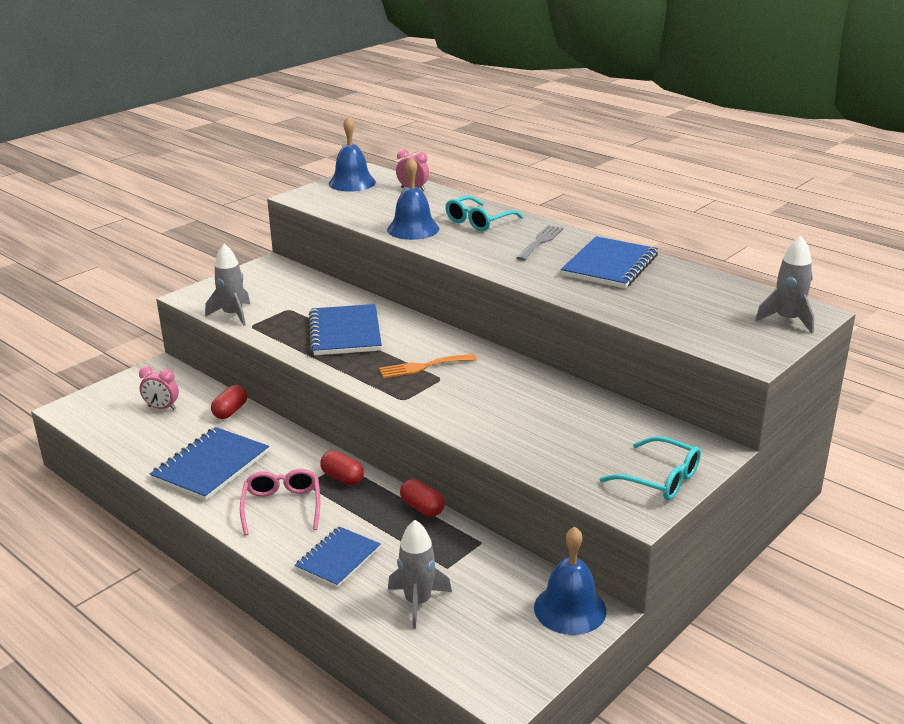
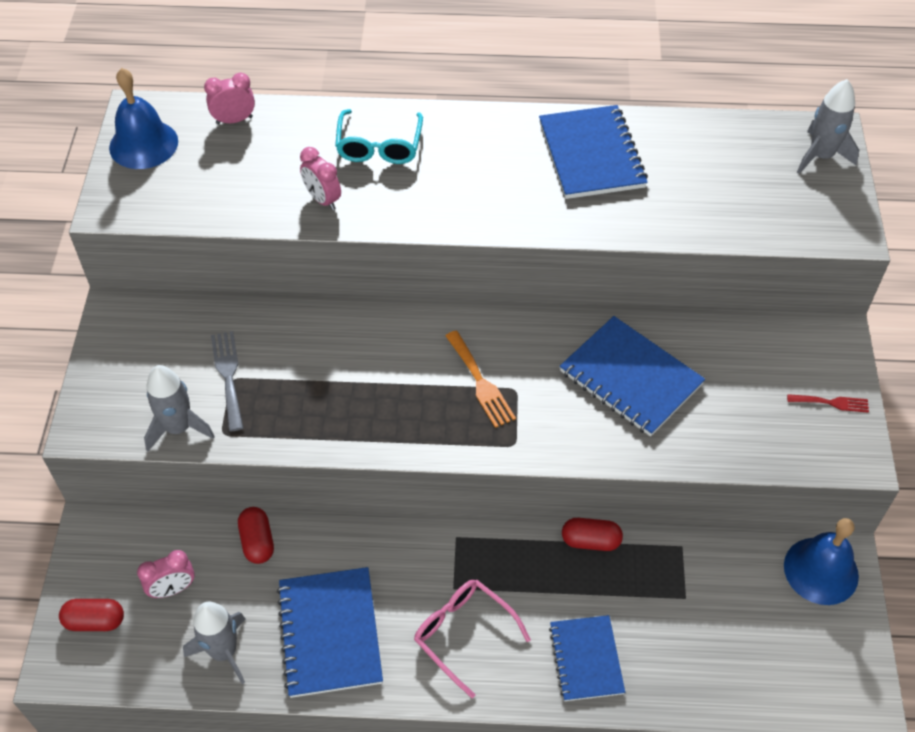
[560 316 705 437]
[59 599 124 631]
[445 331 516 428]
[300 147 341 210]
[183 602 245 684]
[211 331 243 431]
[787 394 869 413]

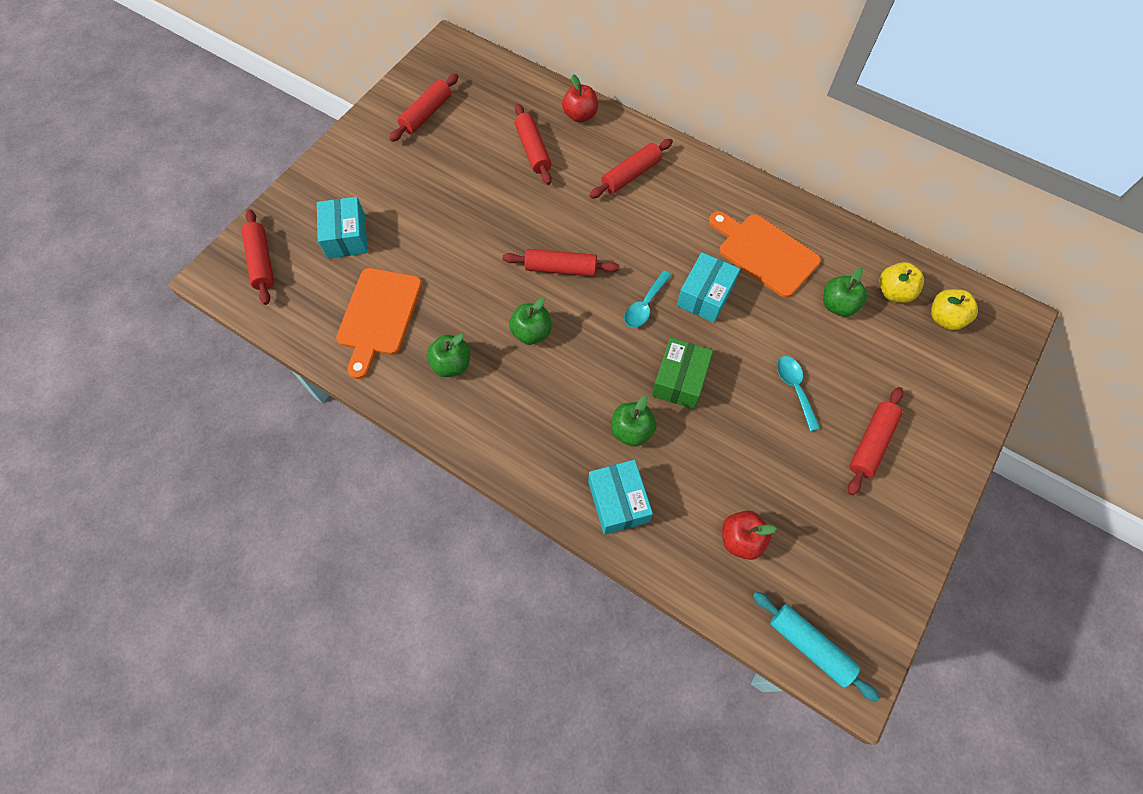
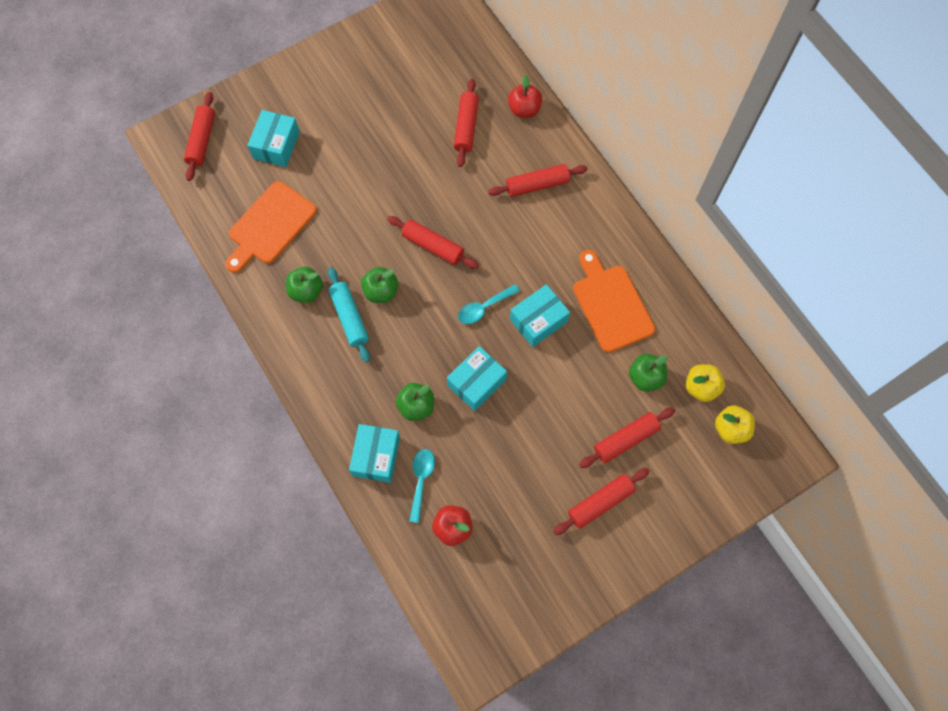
[579 407 675 468]
[447 346 507 411]
[328 267 370 362]
[409 449 435 523]

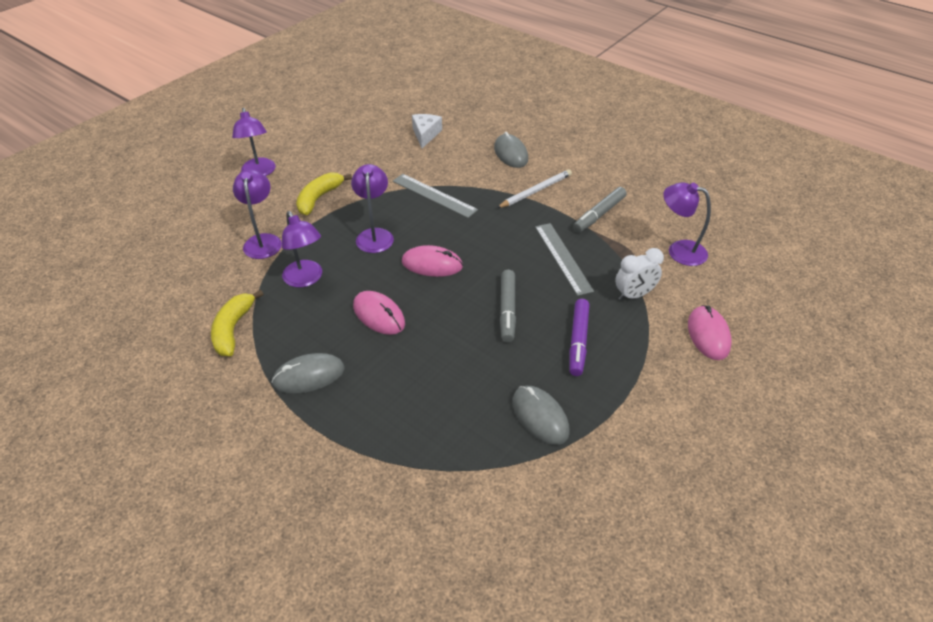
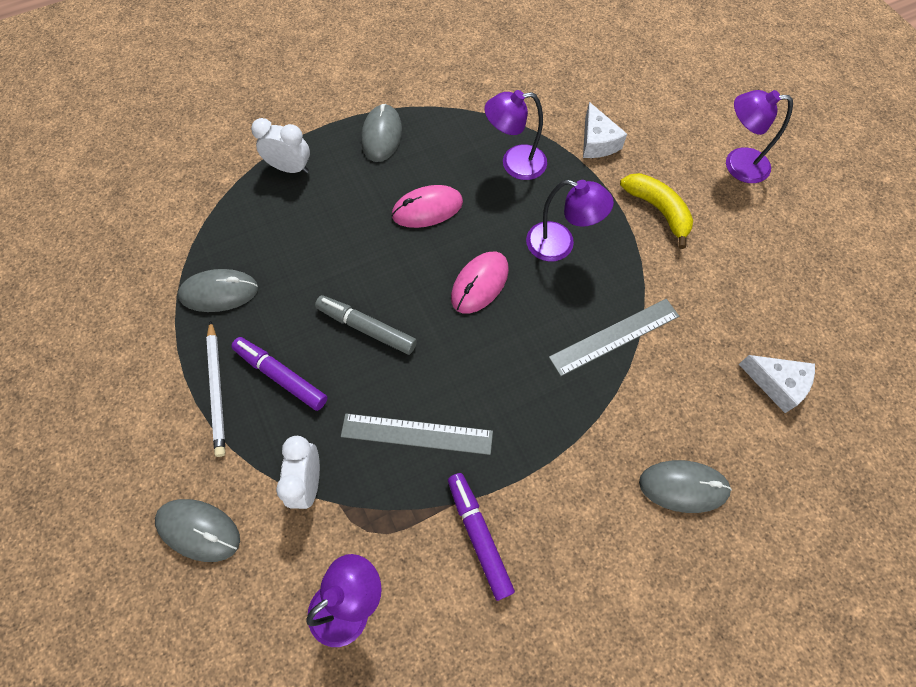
[211 290 264 356] (first image)
[583 102 627 158]
[206 320 226 457]
[448 473 515 601]
[155 499 240 562]
[251 118 310 173]

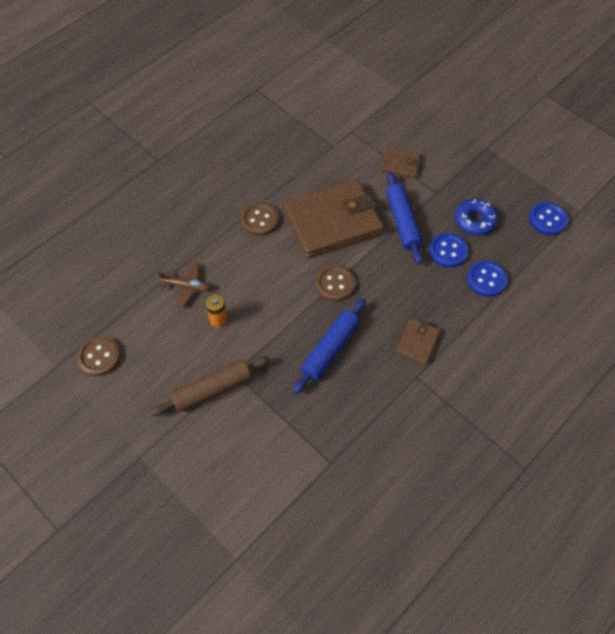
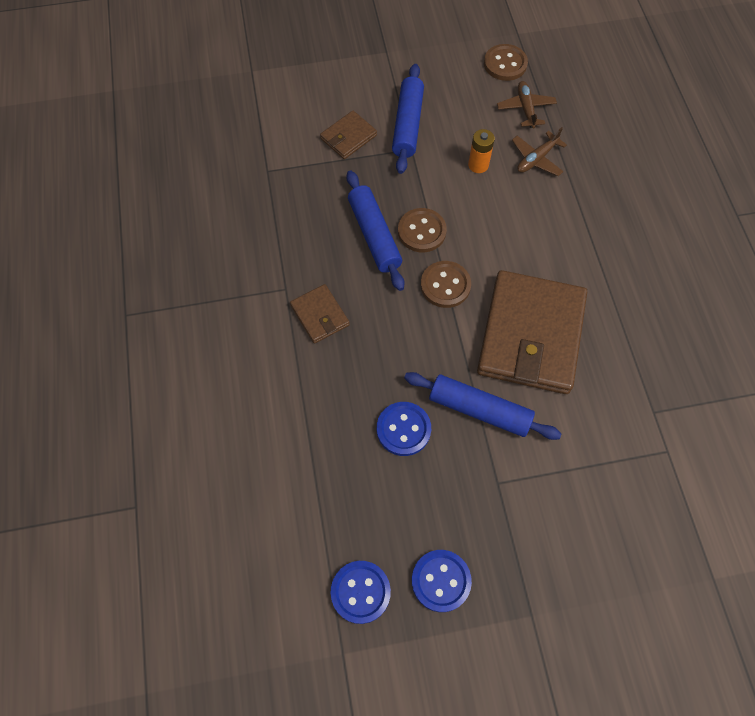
[392 64 424 174]
[398 208 447 252]
[320 111 377 159]
[455 199 498 235] (first image)
[412 550 472 612]
[497 81 557 128]

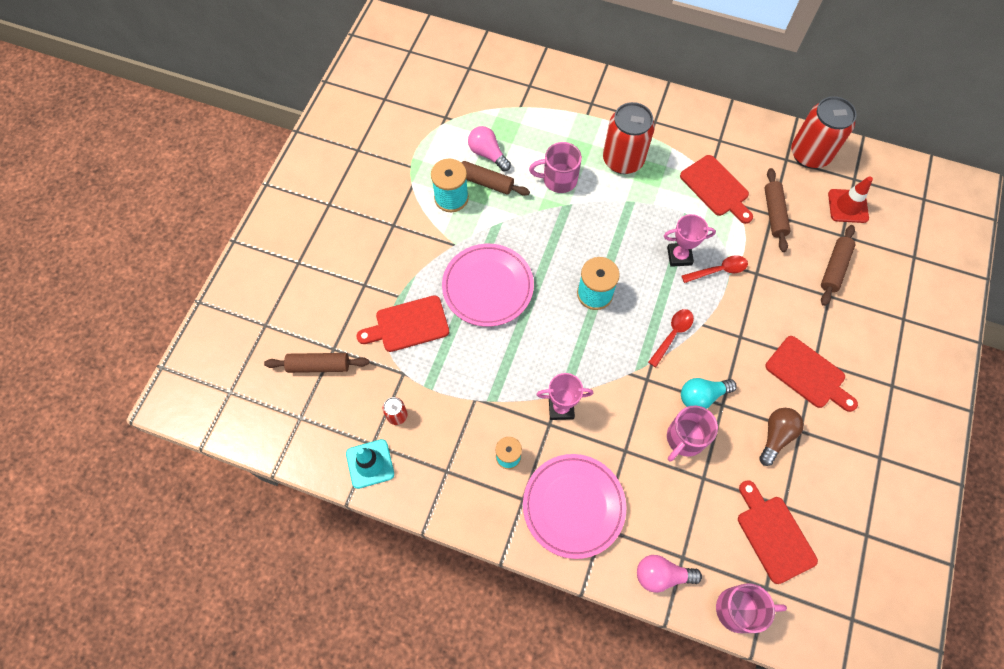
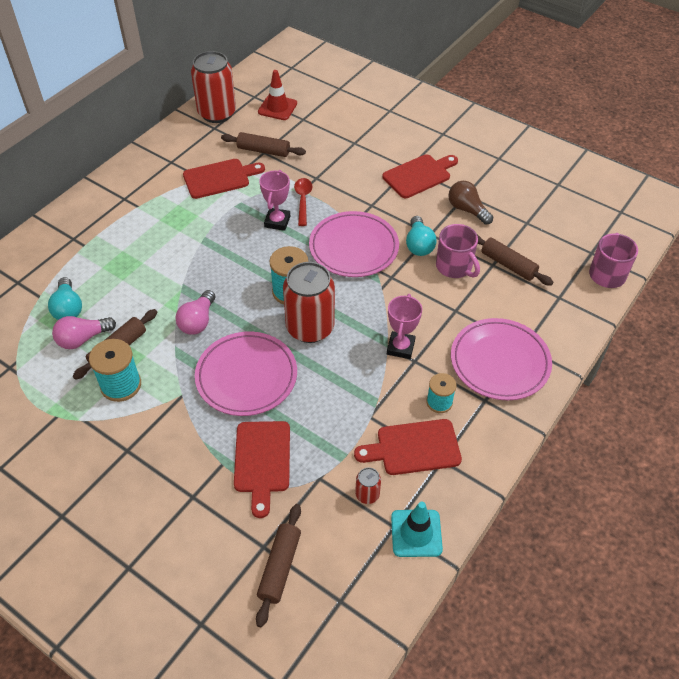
[529 142 582 193] (first image)
[283 262 335 343]
[175 290 215 335]
[309 211 399 277]
[354 419 462 475]
[477 235 553 286]
[48 277 82 320]

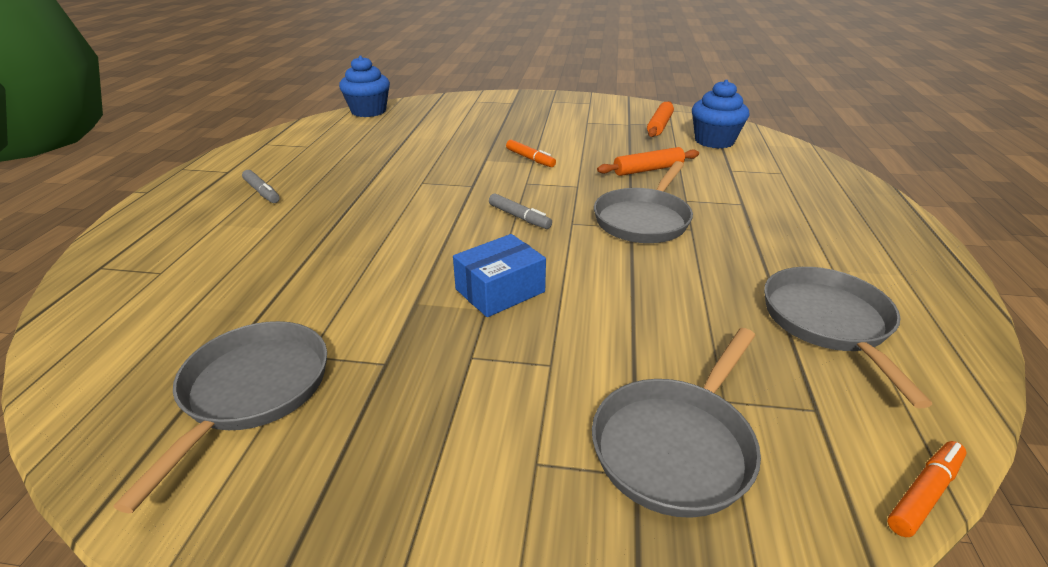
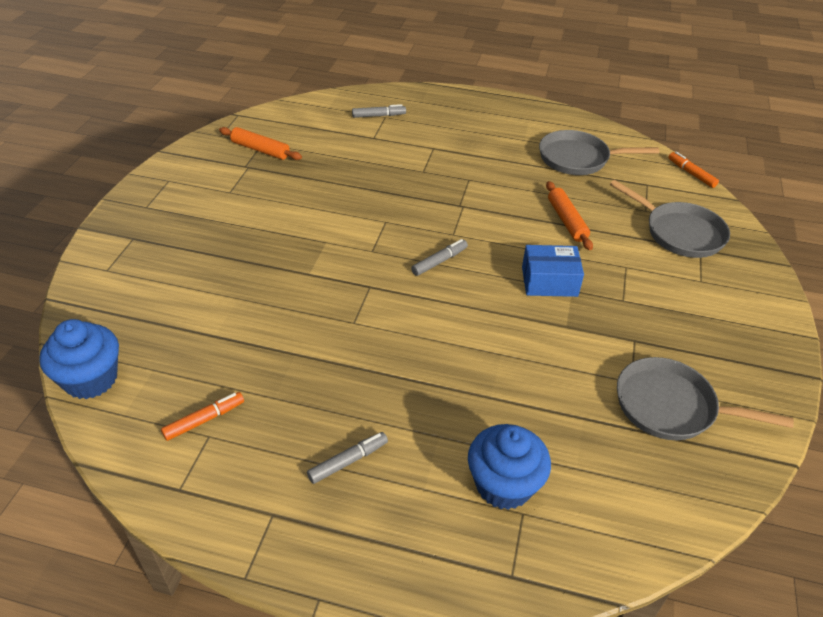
[522 245 584 297]
[161 392 244 441]
[594 161 693 243] (first image)
[546 181 593 250]
[468 424 551 510]
[352 104 406 118]

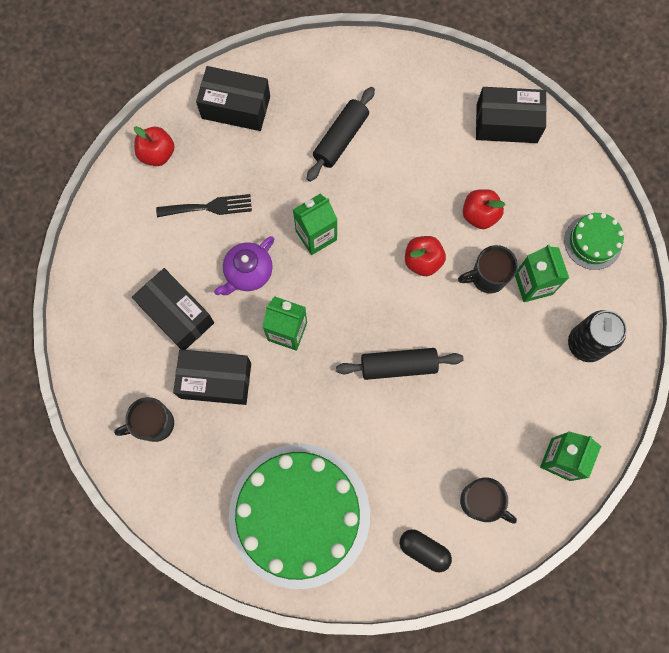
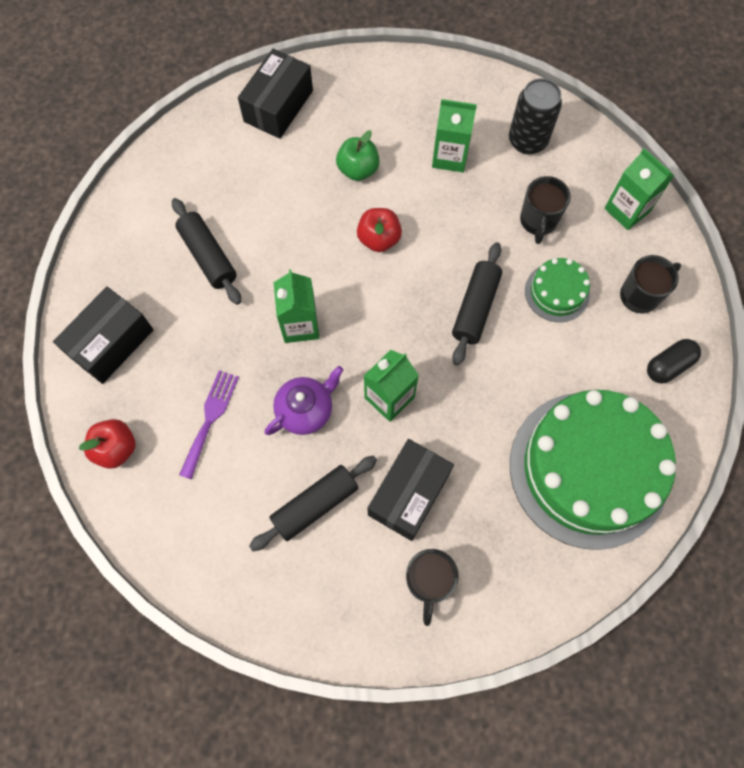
[249 456 377 551]
[179 370 239 479]
[265 366 344 435]
[520 176 571 244]
[336 130 380 181]
[525 258 590 322]

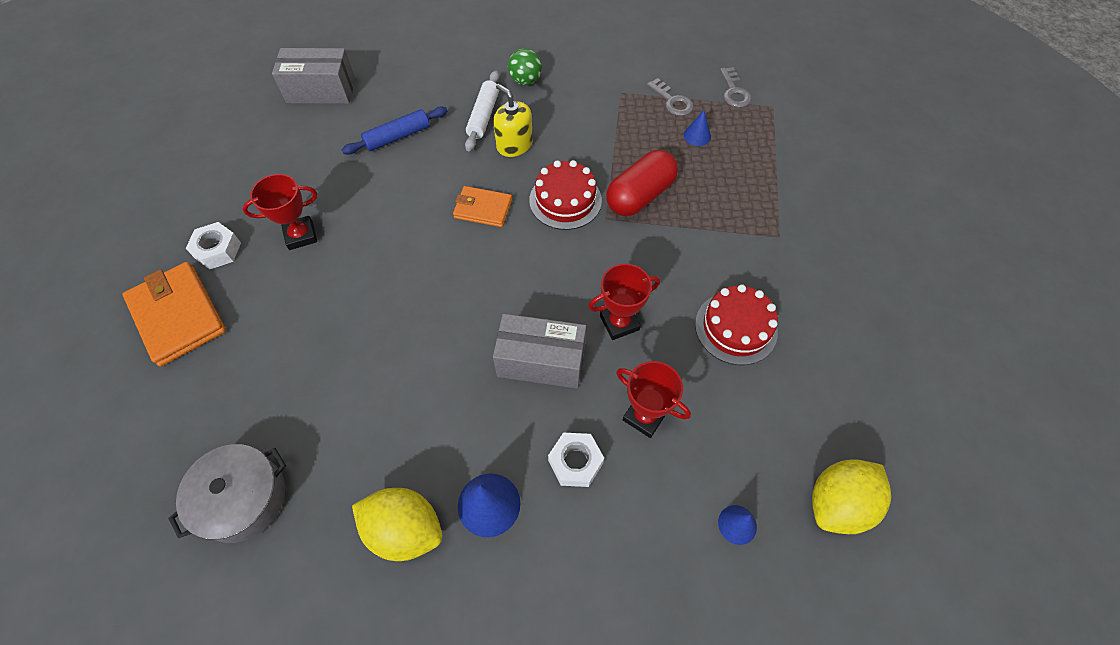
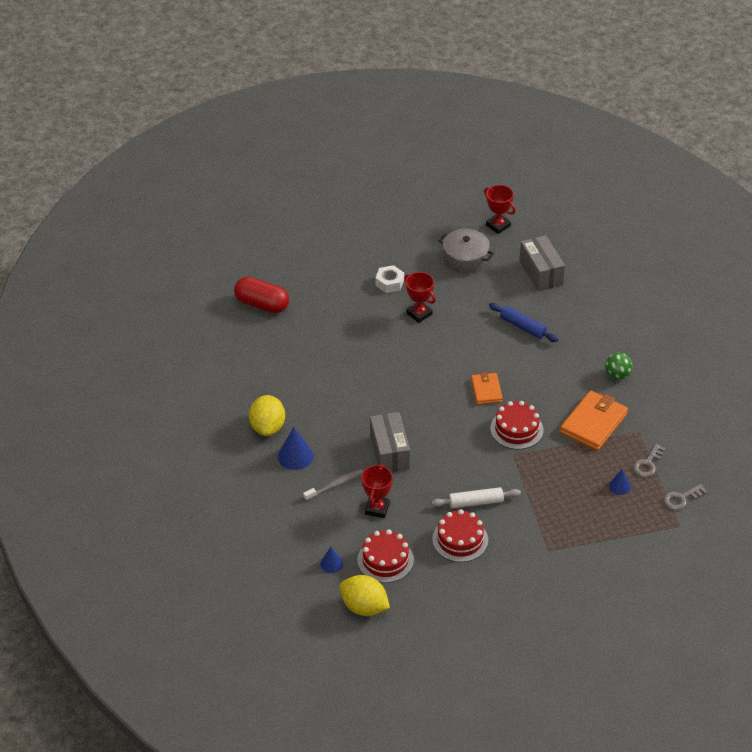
[560 390 628 451]
[439 229 494 274]
[431 487 521 508]
[493 84 533 157] (first image)
[303 469 363 501]
[484 185 515 234]
[234 277 289 313]
[357 529 414 583]

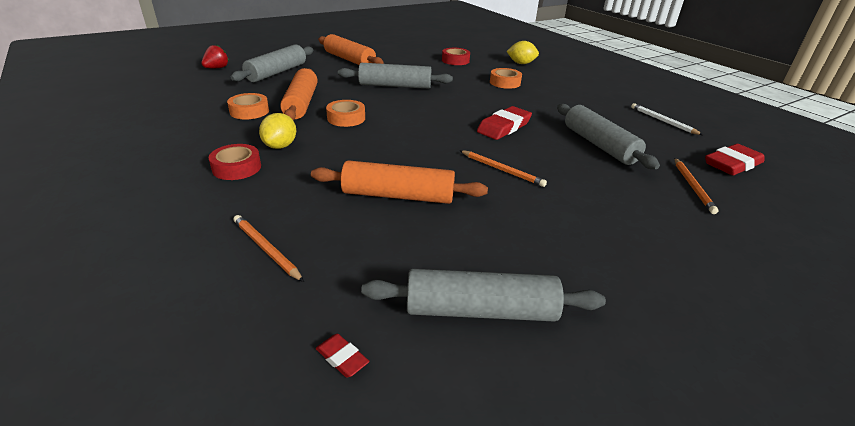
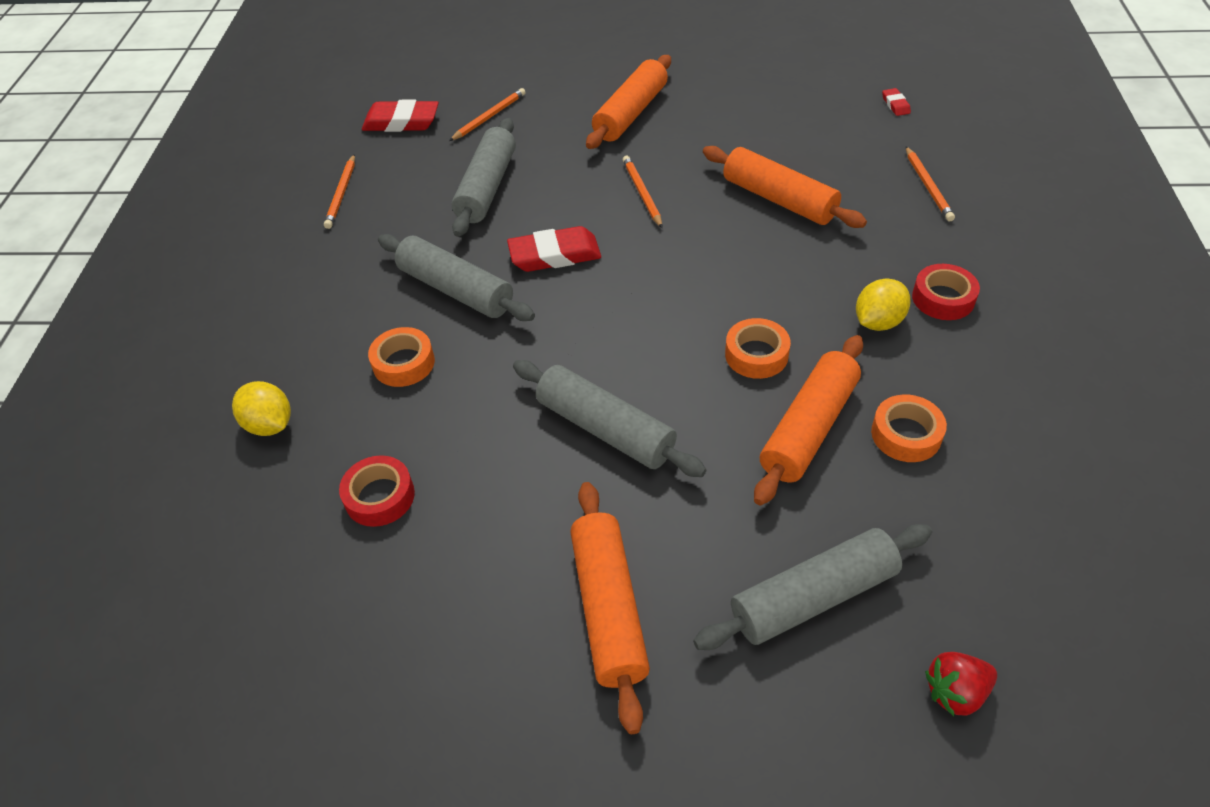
[378 234 535 321]
[324 154 355 229]
[586 55 671 149]

